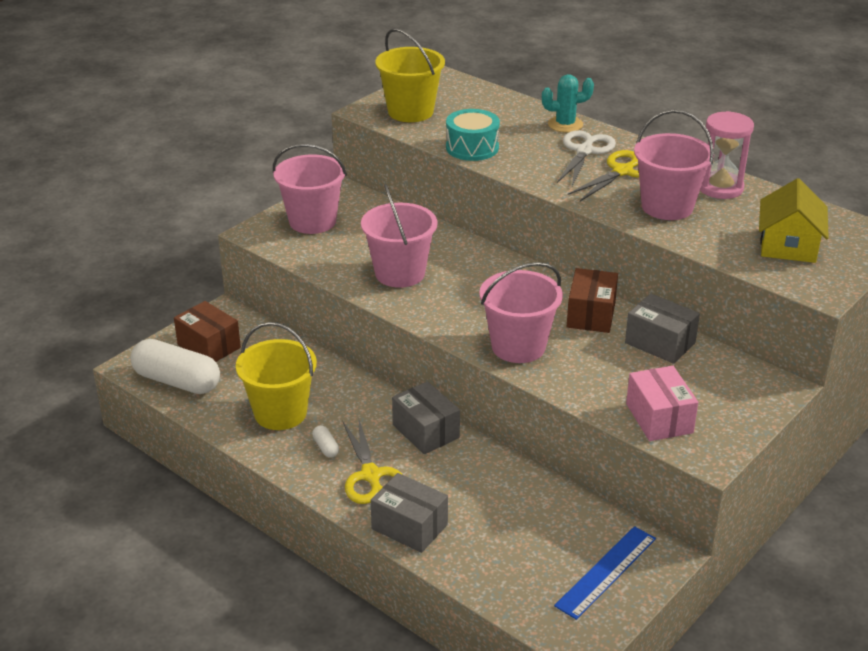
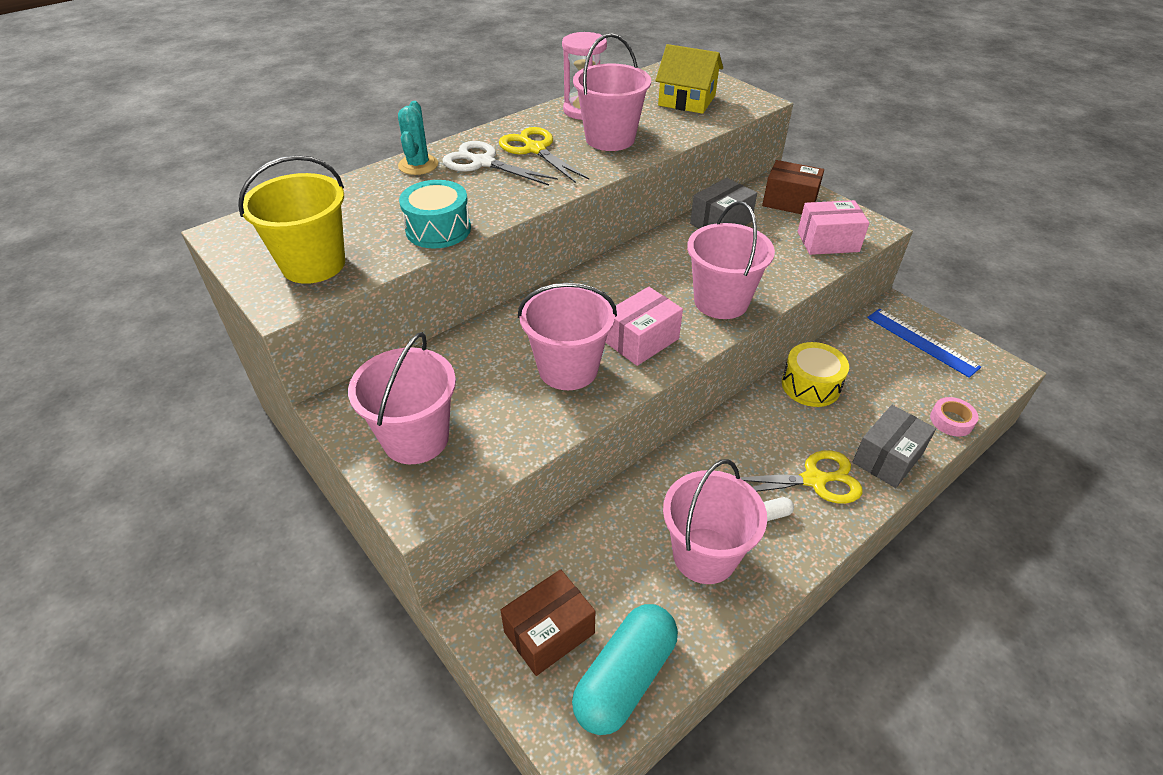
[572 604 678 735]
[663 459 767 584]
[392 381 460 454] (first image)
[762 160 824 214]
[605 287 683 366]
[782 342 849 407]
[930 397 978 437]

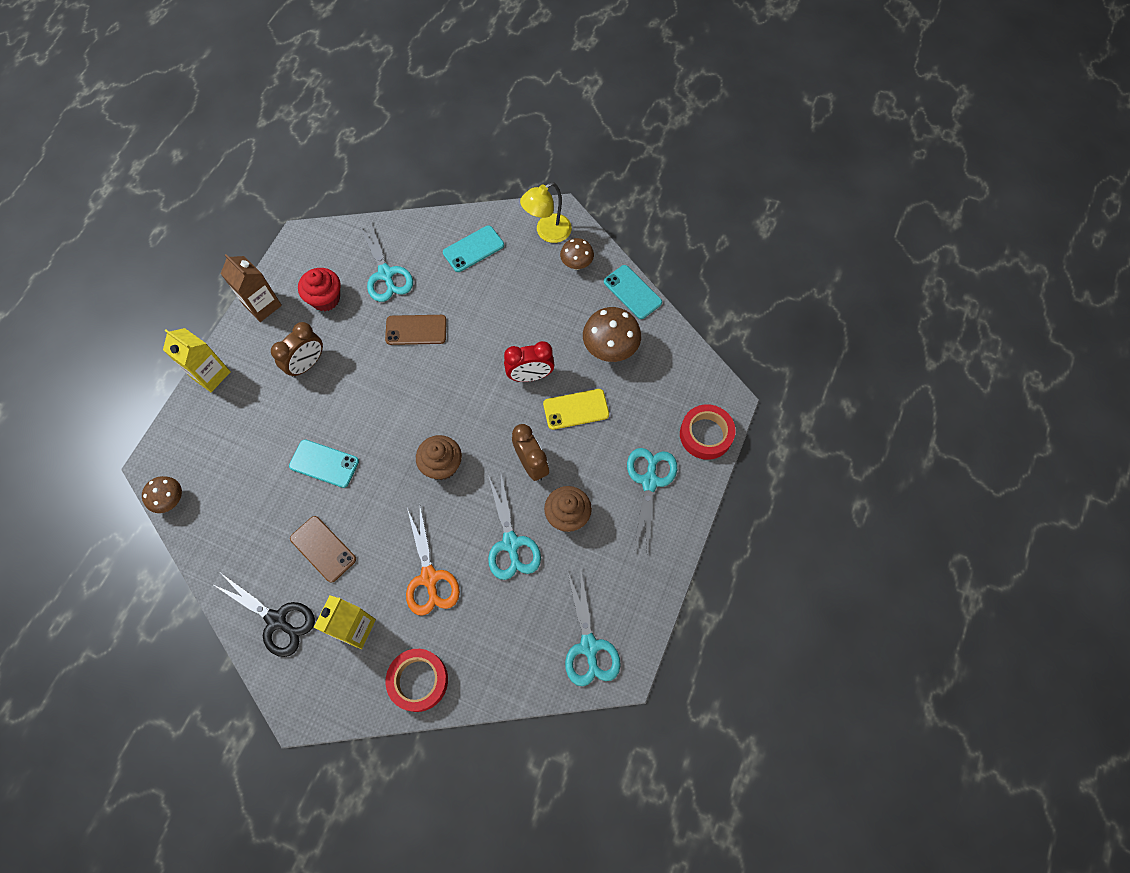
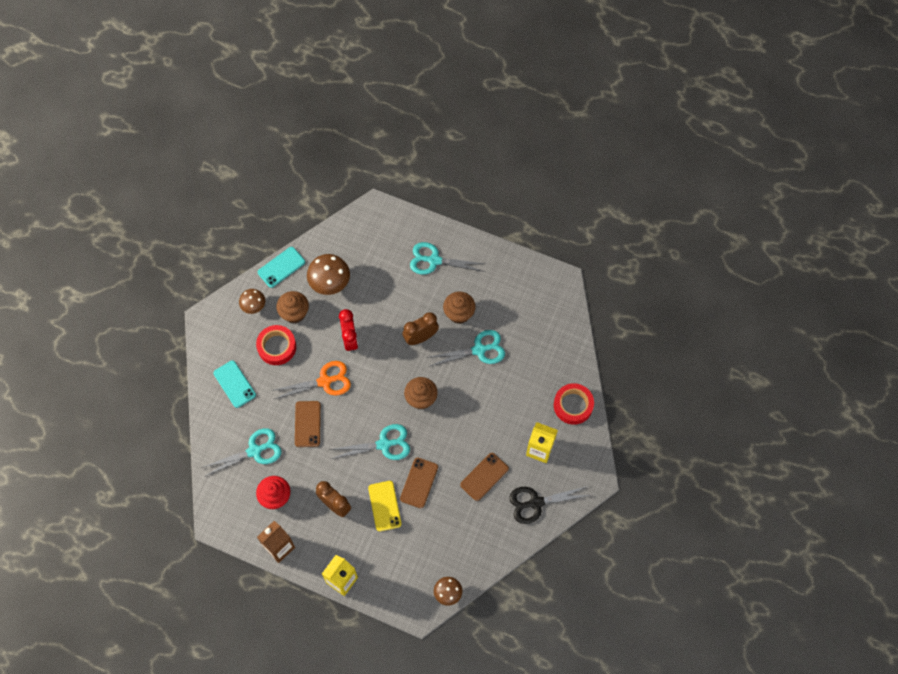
[509 486 590 524]
[400 458 438 508]
[271 361 351 400]
[520 182 572 243] (first image)
[368 481 401 531]
[329 424 410 460]
[256 325 296 365]
[276 291 309 323]

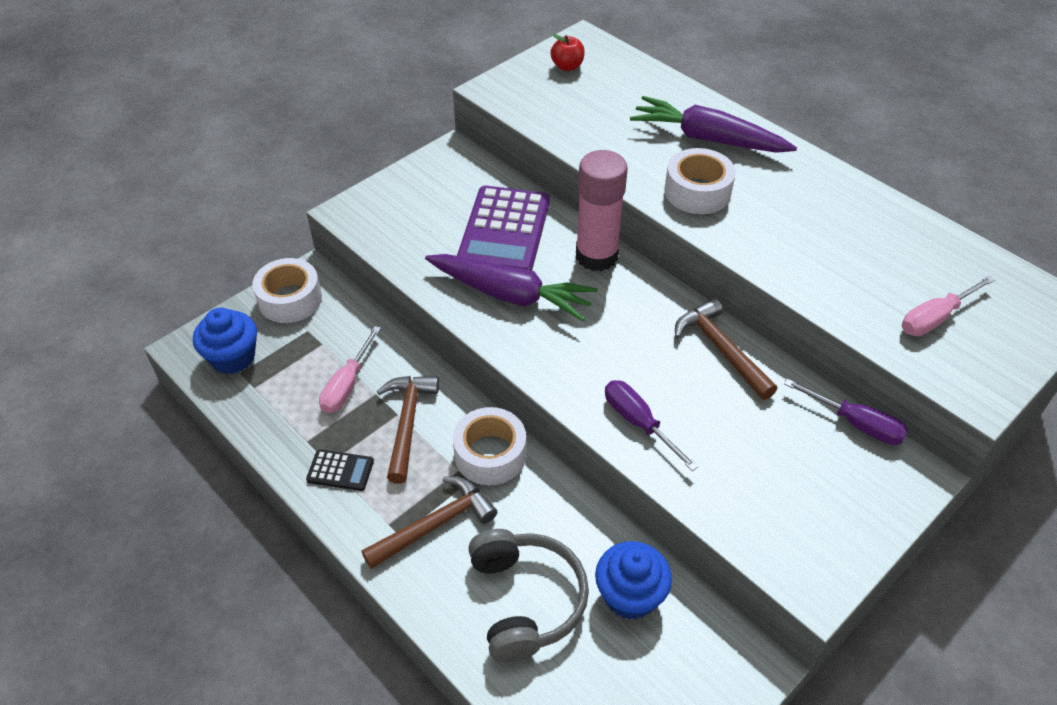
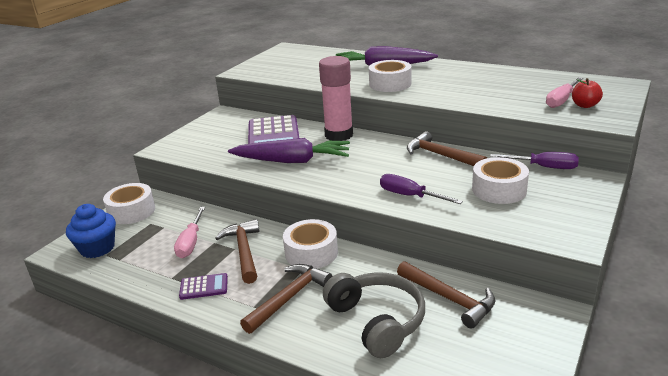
[179 273 228 300]
[572 78 603 108]
[397 261 495 329]
[472 157 529 204]

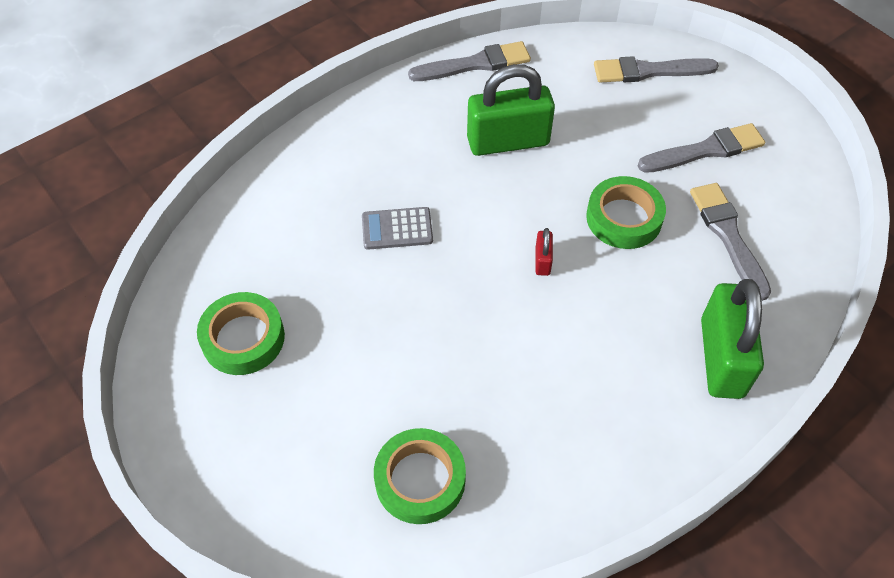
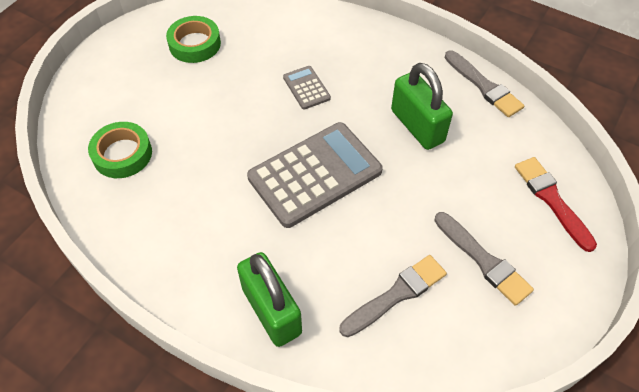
[247 122 382 228]
[586 176 666 249] (first image)
[515 157 597 252]
[237 252 302 347]

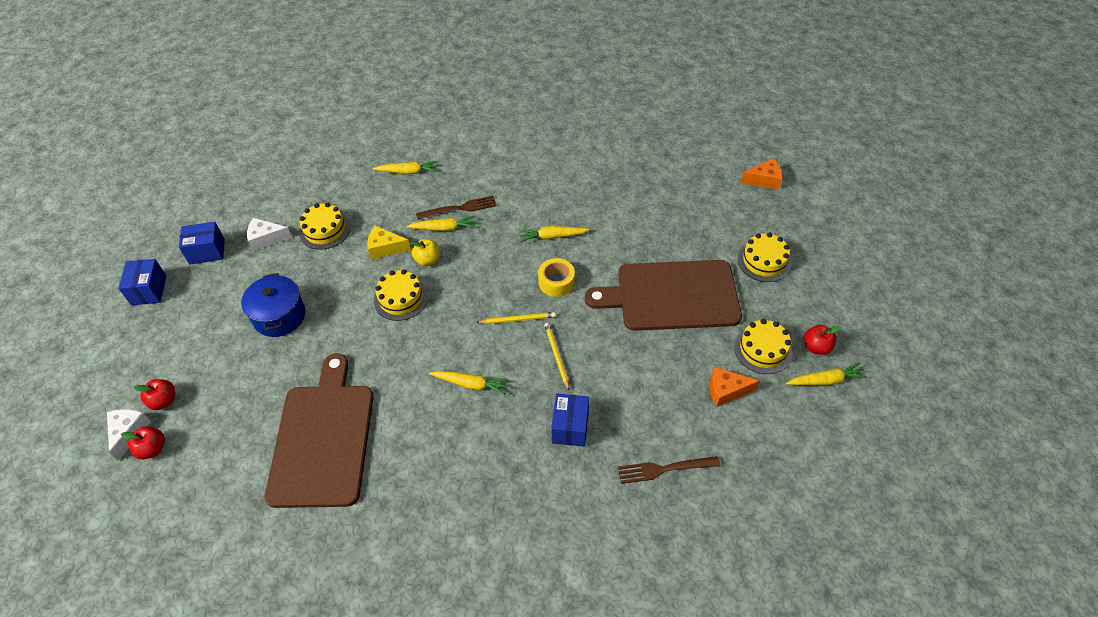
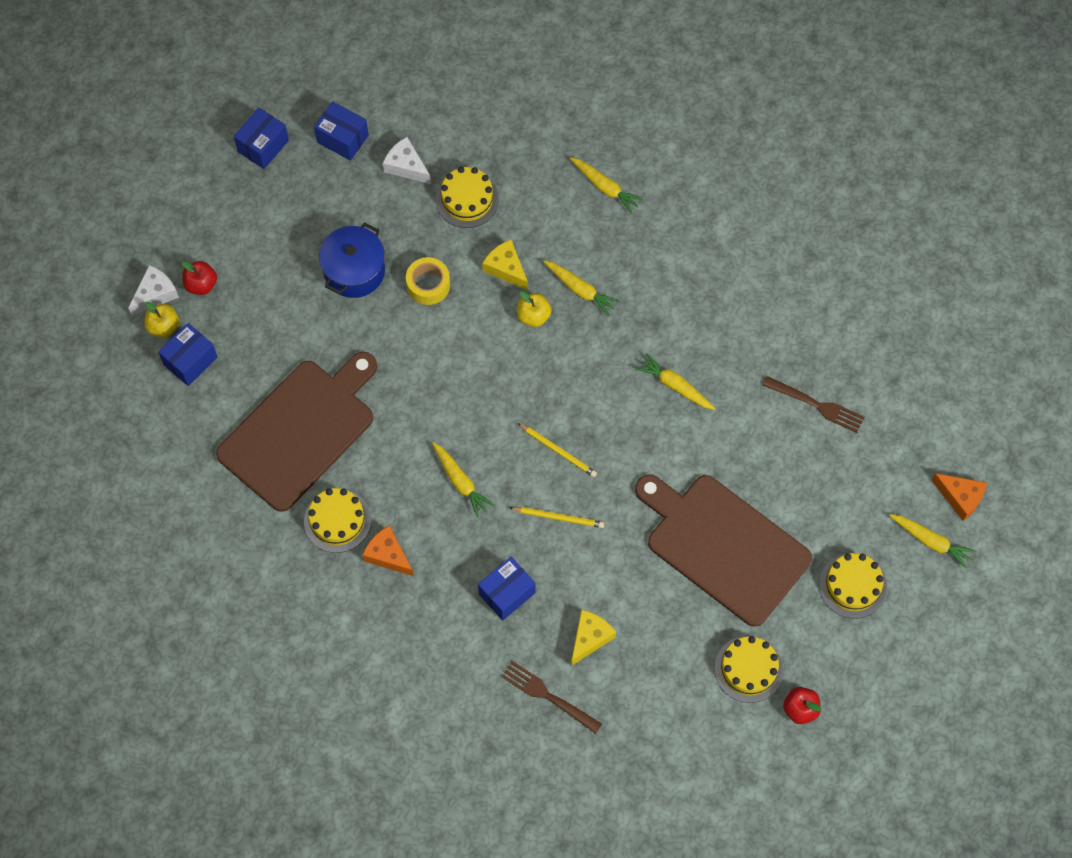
[144 302 179 338]
[304 488 371 553]
[762 376 864 433]
[406 257 450 305]
[510 507 604 528]
[362 525 414 576]
[889 514 976 569]
[158 323 218 386]
[571 610 616 666]

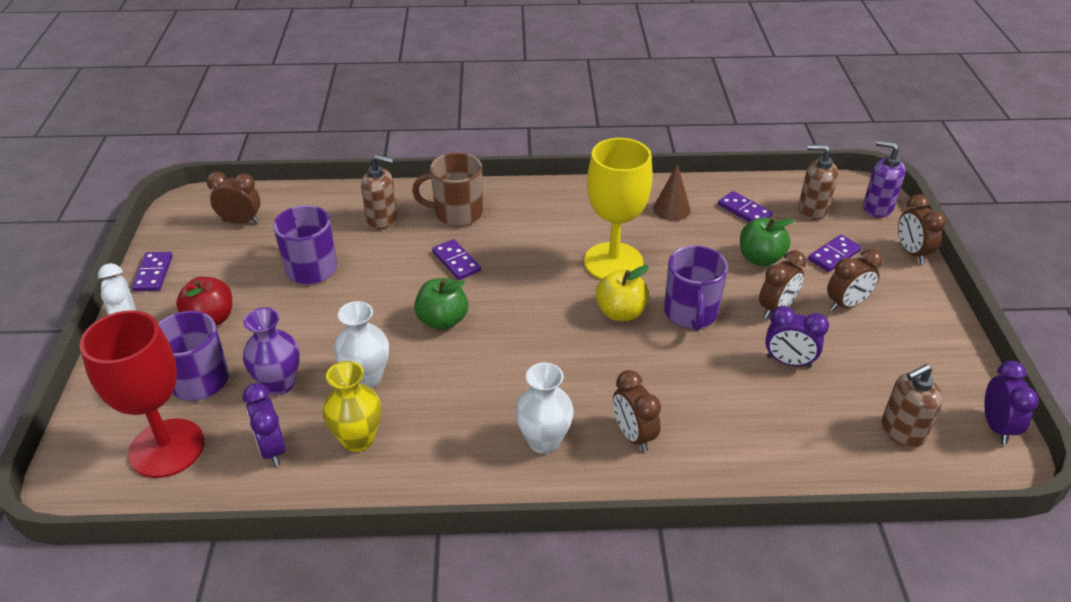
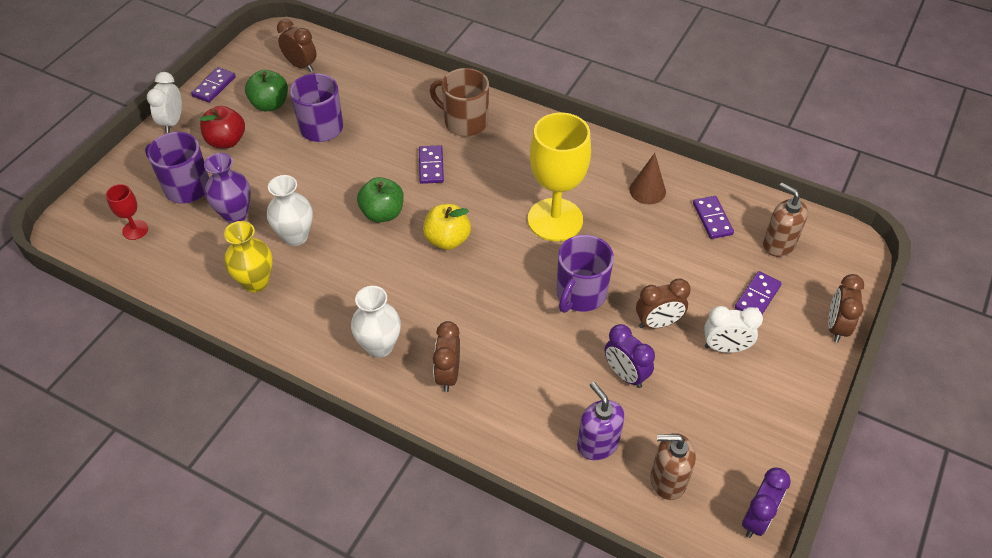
[106 184 148 240]
[243 383 286 466] (first image)
[361 154 397 230] (first image)
[423 204 471 250]
[245 70 288 111]
[735 271 782 314]
[704 306 763 353]
[577 382 624 460]

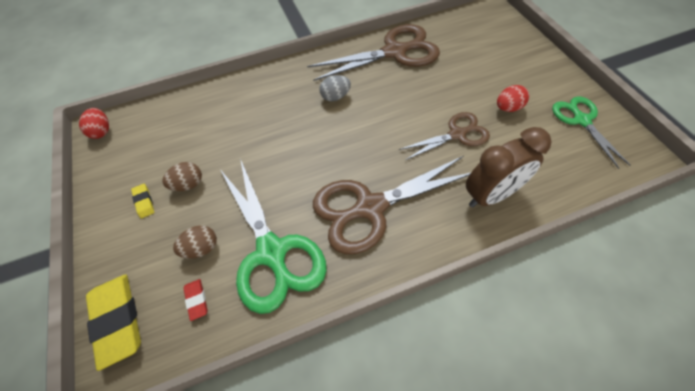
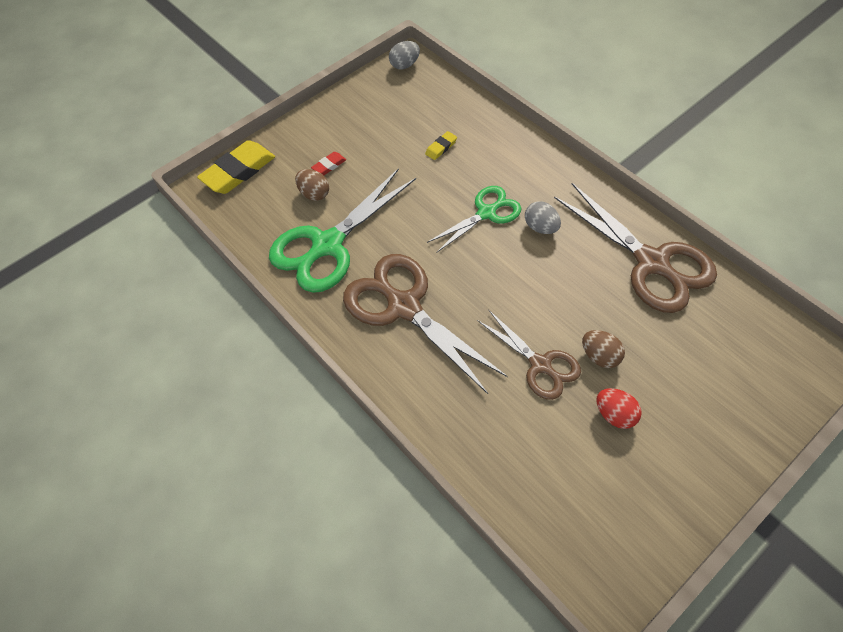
[389 41 420 69]
[425 131 457 160]
[582 330 625 368]
[311 152 346 175]
[466 127 552 208] (first image)
[427 186 521 253]

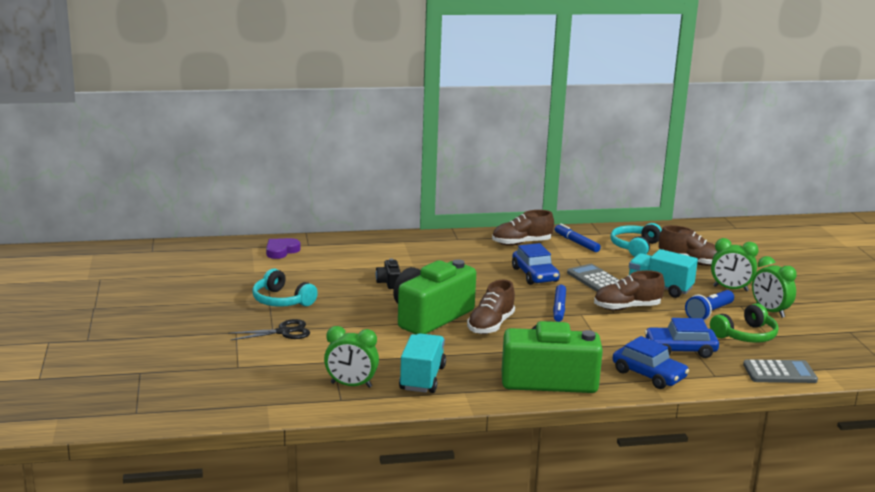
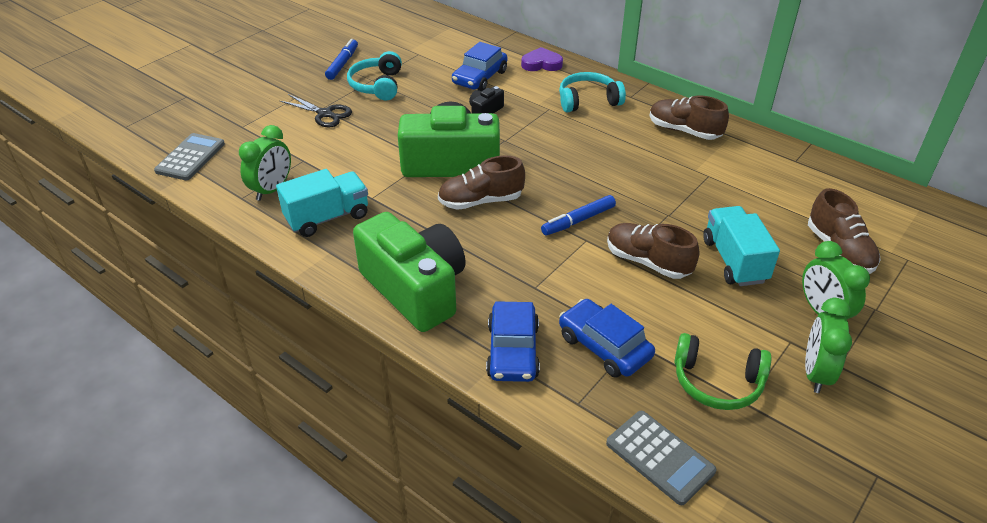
[521 47 563 71]
[239 125 291 201]
[452 42 508 91]
[325 39 358 80]
[154 133 225 180]
[559 72 626 112]
[685 290 734 321] (first image)

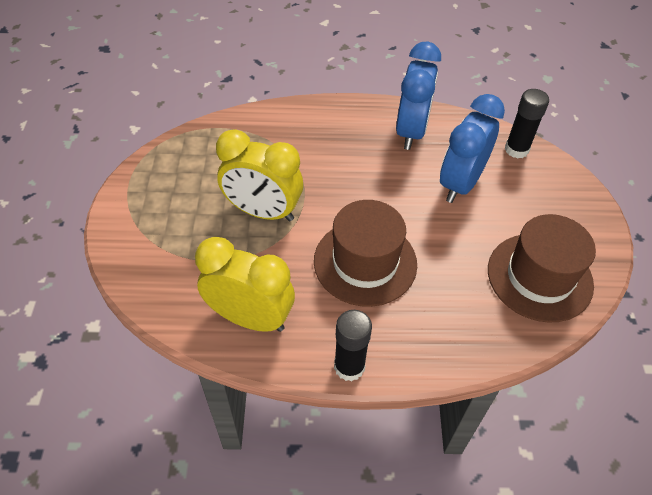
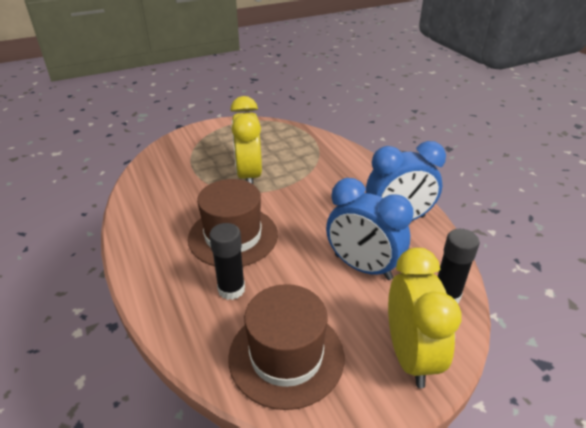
[388 248 461 388]
[209 223 245 300]
[326 178 413 280]

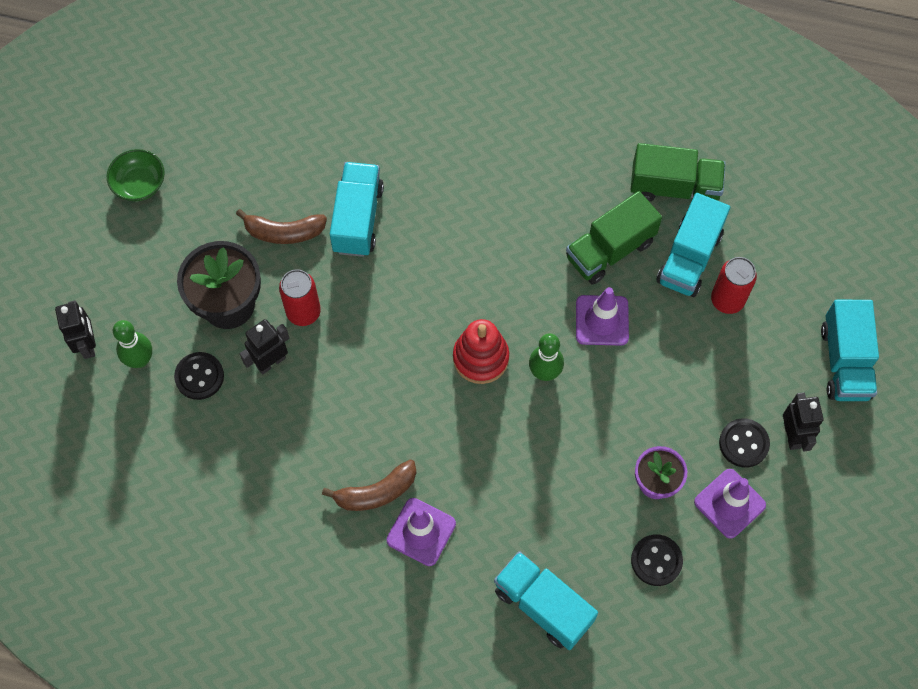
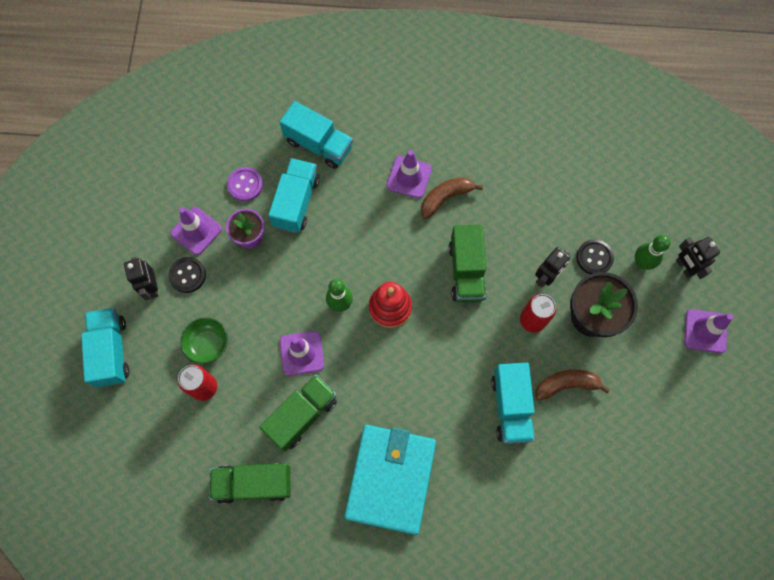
[180 318 228 364]
[227 167 263 201]
[268 158 320 233]
[344 425 436 535]
[449 225 487 303]
[684 309 733 353]

